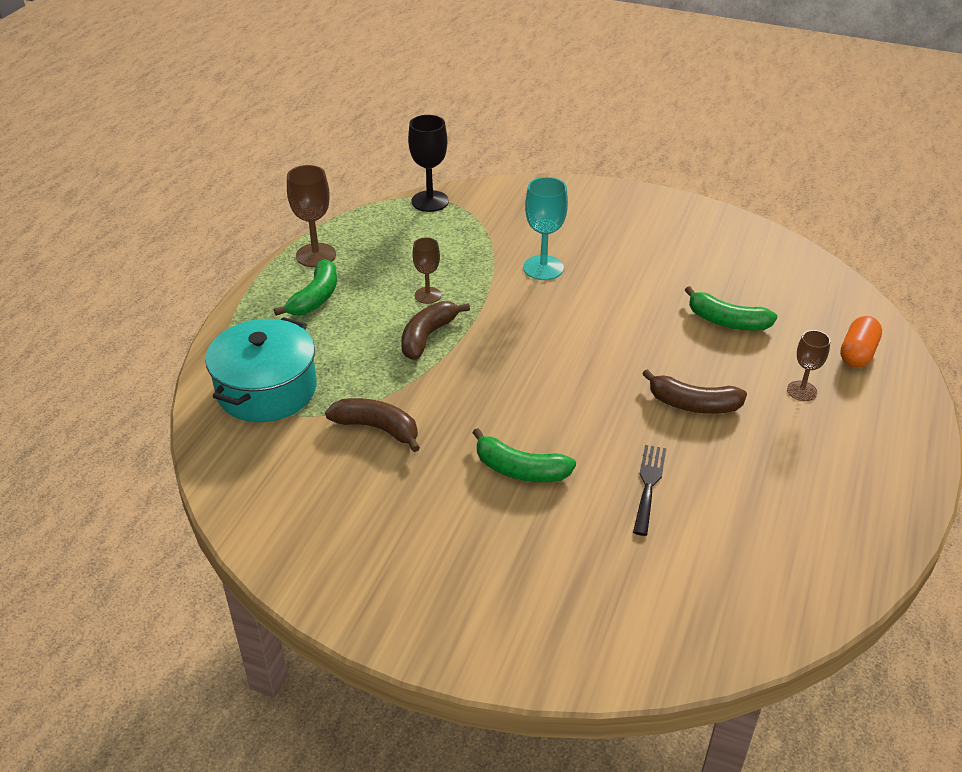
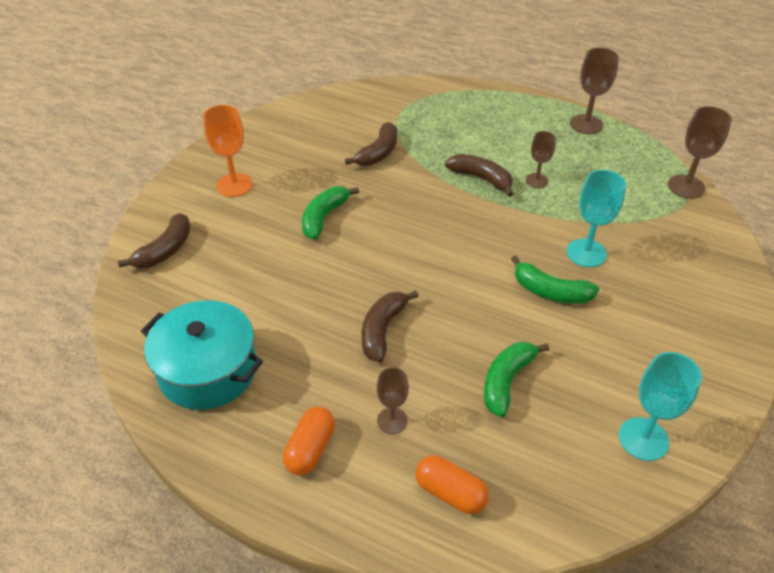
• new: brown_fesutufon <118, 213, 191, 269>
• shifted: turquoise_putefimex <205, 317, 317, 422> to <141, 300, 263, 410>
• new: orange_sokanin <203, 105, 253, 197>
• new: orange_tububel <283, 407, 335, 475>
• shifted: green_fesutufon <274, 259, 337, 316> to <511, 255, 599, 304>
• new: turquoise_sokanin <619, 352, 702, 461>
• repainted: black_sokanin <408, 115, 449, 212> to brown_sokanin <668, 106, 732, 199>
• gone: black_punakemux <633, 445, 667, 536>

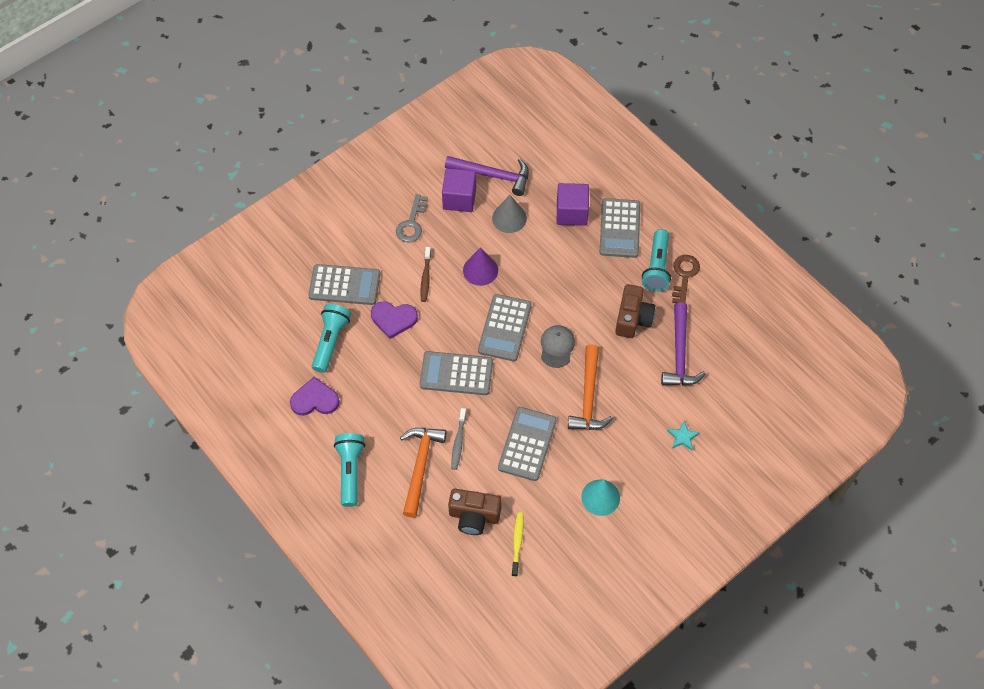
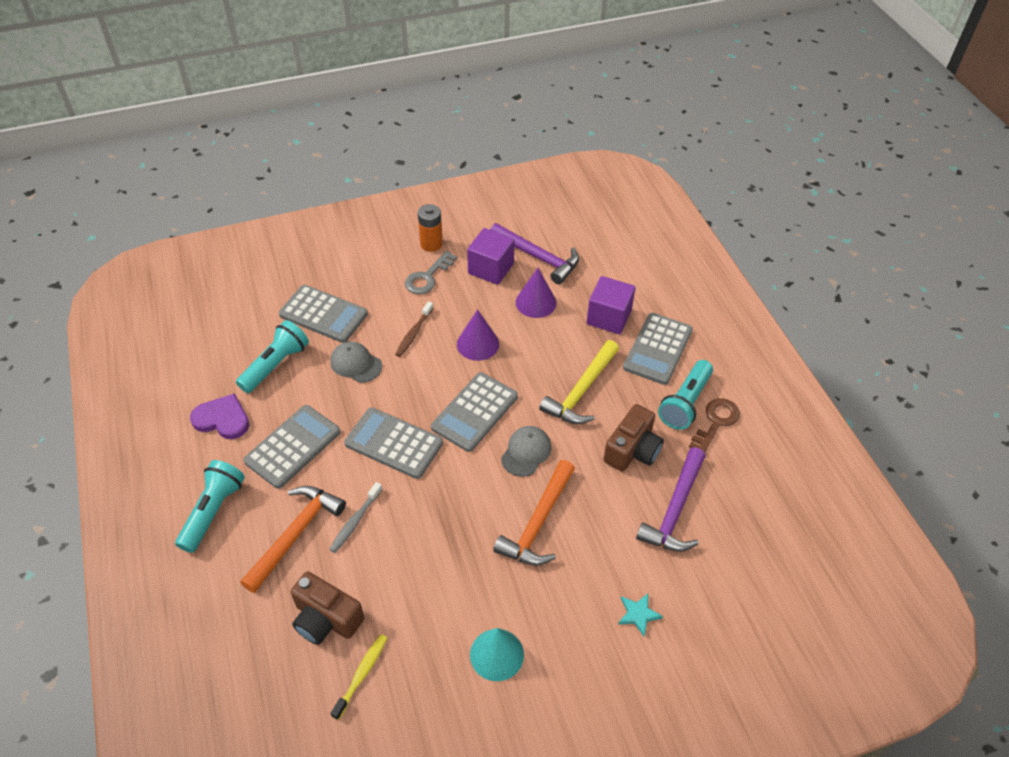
• shifted: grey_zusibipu <498, 407, 557, 481> to <243, 405, 340, 489>
• swapped: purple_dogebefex <371, 301, 418, 339> to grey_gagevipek <330, 341, 382, 383>
• new: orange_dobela <418, 204, 443, 252>
• repainted: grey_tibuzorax <492, 195, 527, 233> to purple_tibuzorax <516, 268, 556, 318>
• new: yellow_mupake <539, 340, 619, 424>

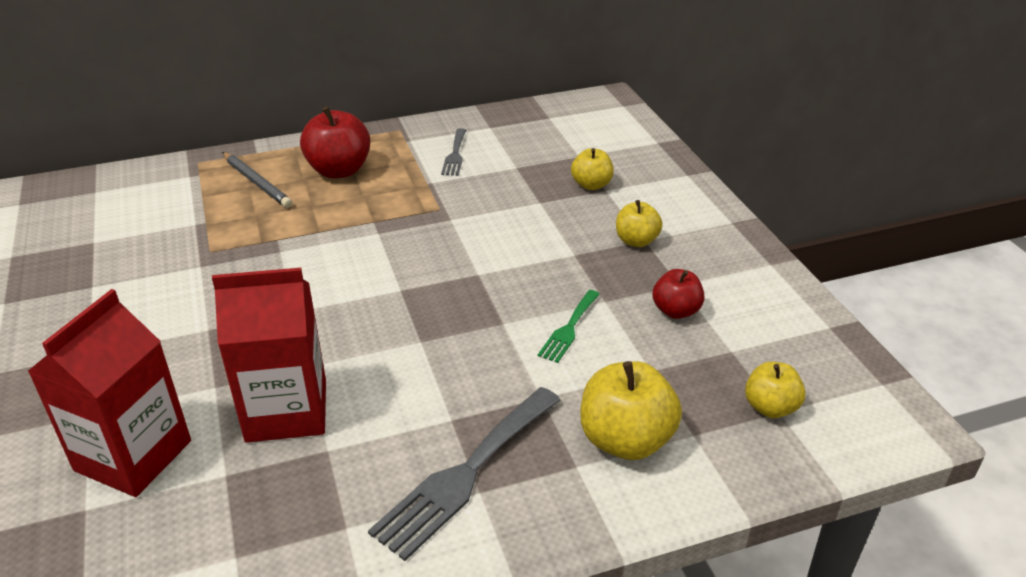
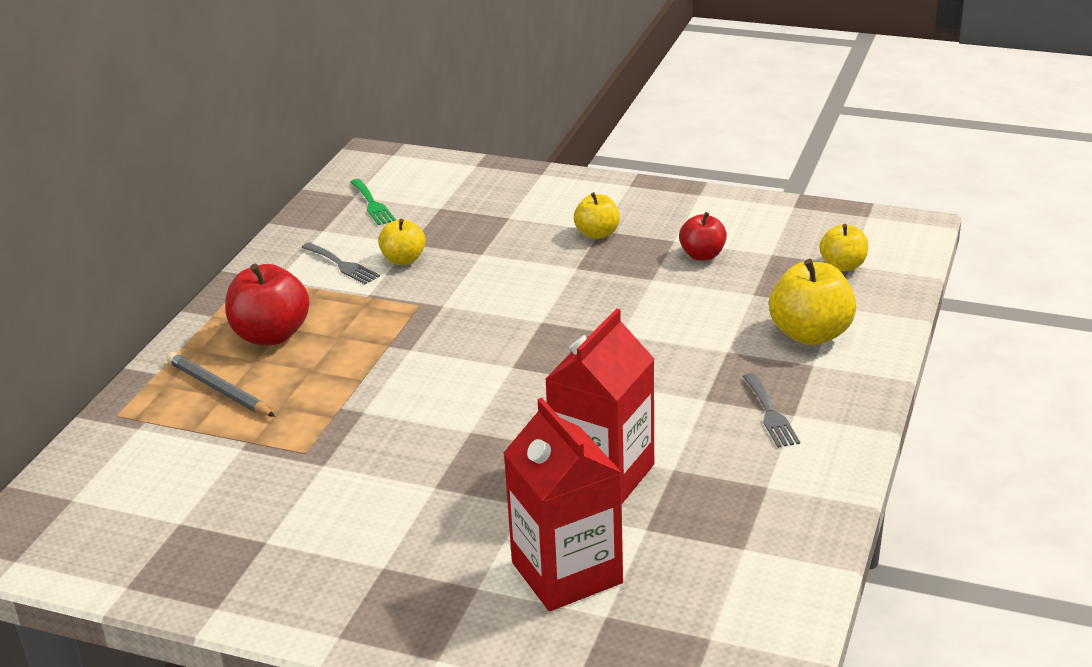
• rotated: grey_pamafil <222, 152, 293, 208> = <167, 352, 275, 417> 135 degrees counterclockwise
• shifted: green_punakemux <538, 290, 600, 363> to <351, 179, 396, 225>
• shifted: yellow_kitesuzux <571, 148, 614, 190> to <378, 219, 426, 265>
• scaled: grey_punakemux <368, 387, 561, 561> = <743, 373, 800, 448> x0.54

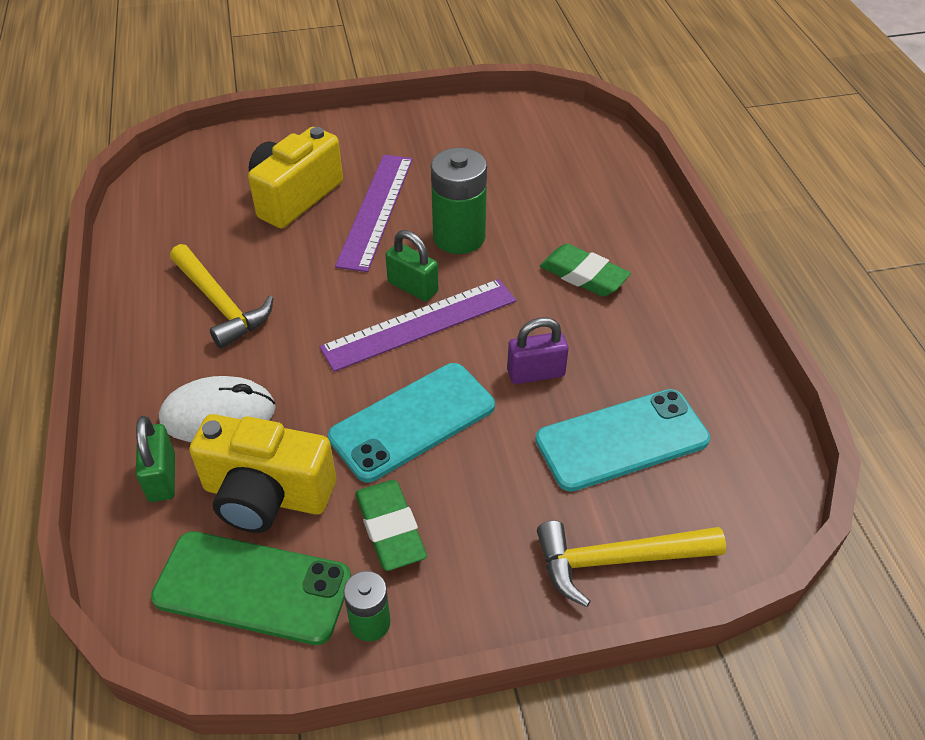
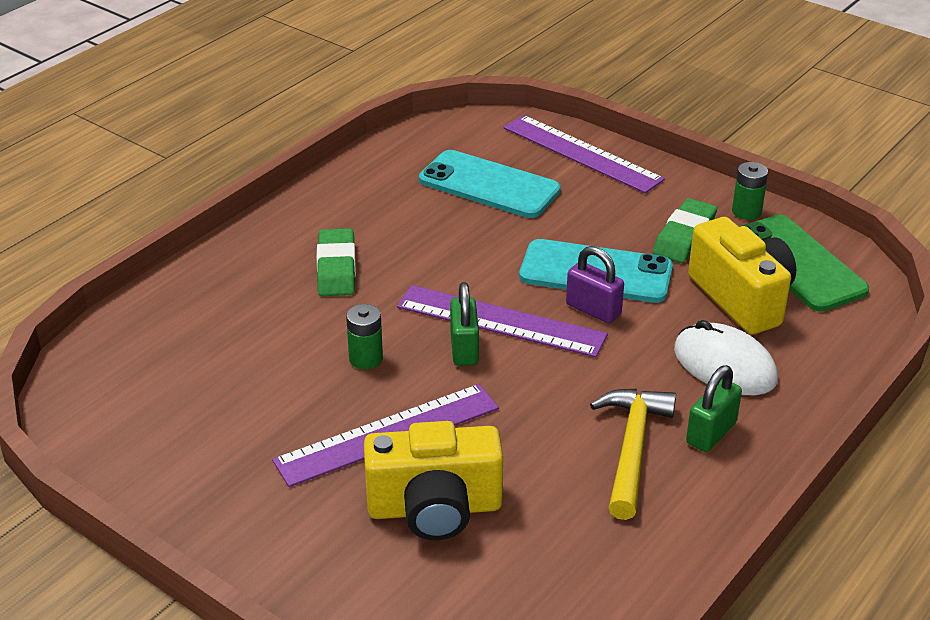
• scaled: green_dobela <431, 148, 487, 254> = <346, 304, 383, 369> x0.55
• swapped: yellow_mupake <537, 520, 726, 607> to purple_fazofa <504, 115, 665, 193>
• shifted: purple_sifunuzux <507, 317, 569, 384> to <566, 246, 624, 323>
• shifted: green_sifunuzux <136, 416, 175, 502> to <686, 365, 742, 452>

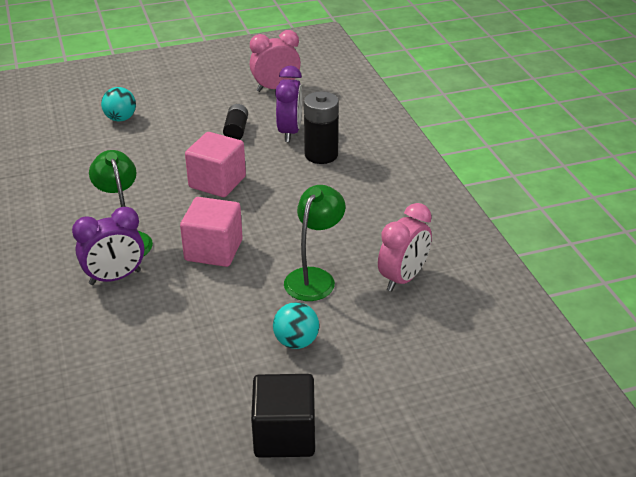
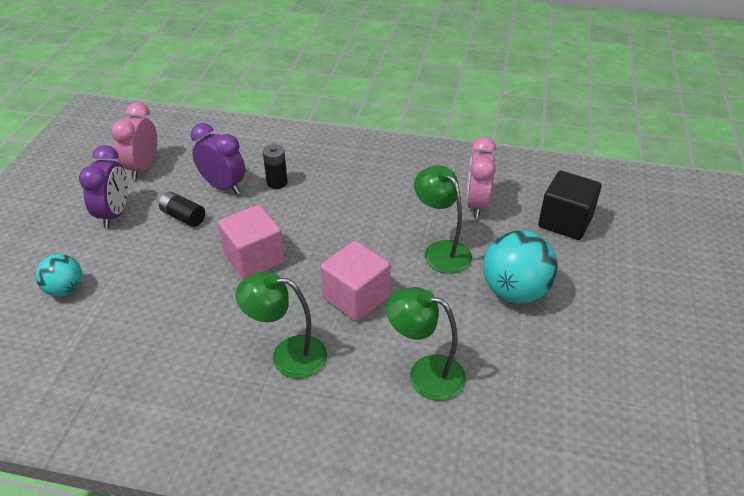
• shifted: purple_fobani <72, 207, 144, 285> to <79, 145, 128, 228>
• scaled: black_dobela <304, 91, 339, 164> = <263, 144, 288, 189> x0.63
• new: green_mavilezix <386, 287, 466, 401>
• rotated: pink_fobani <378, 203, 432, 292> = <466, 137, 496, 219> 150 degrees counterclockwise
• scaled: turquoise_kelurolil <273, 302, 319, 349> = <483, 230, 558, 304> x1.69
• shifted: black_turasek <251, 374, 315, 458> to <538, 171, 601, 240>

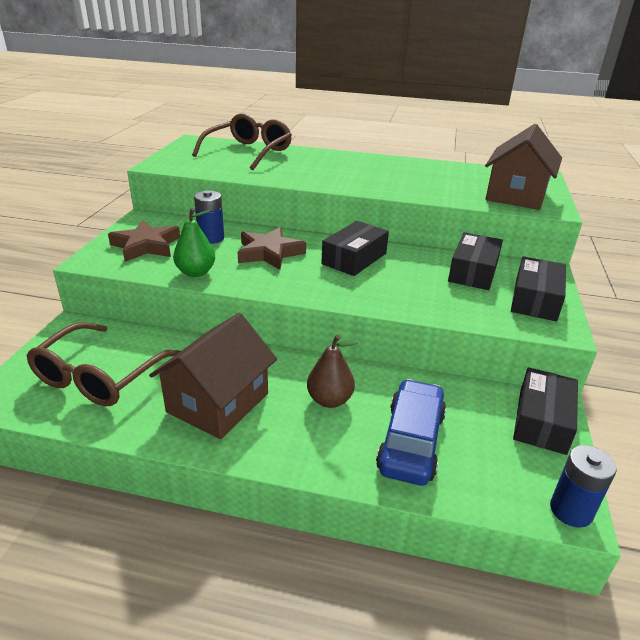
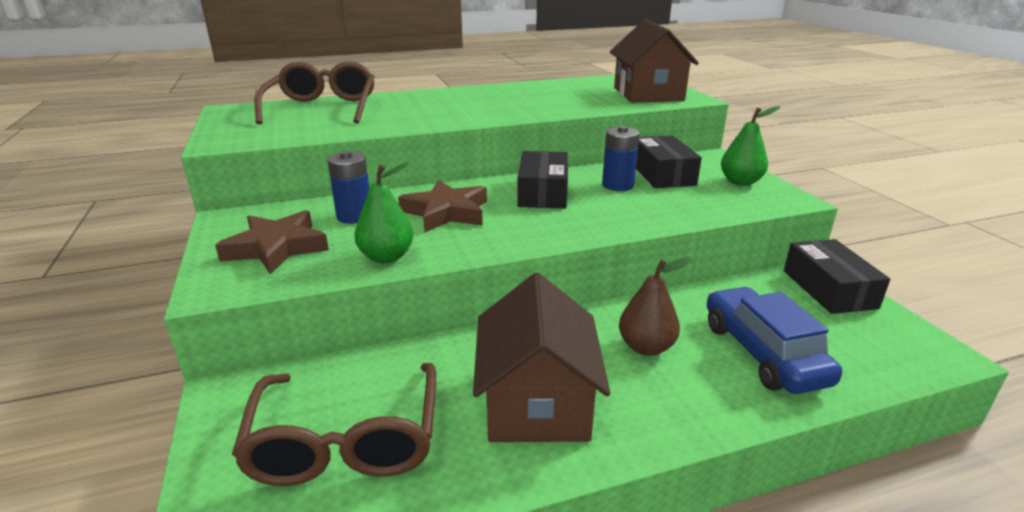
• shifted: blue_dobela <550, 445, 617, 528> to <602, 126, 640, 191>
• swapped: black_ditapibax <511, 256, 566, 321> to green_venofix <721, 106, 780, 186>

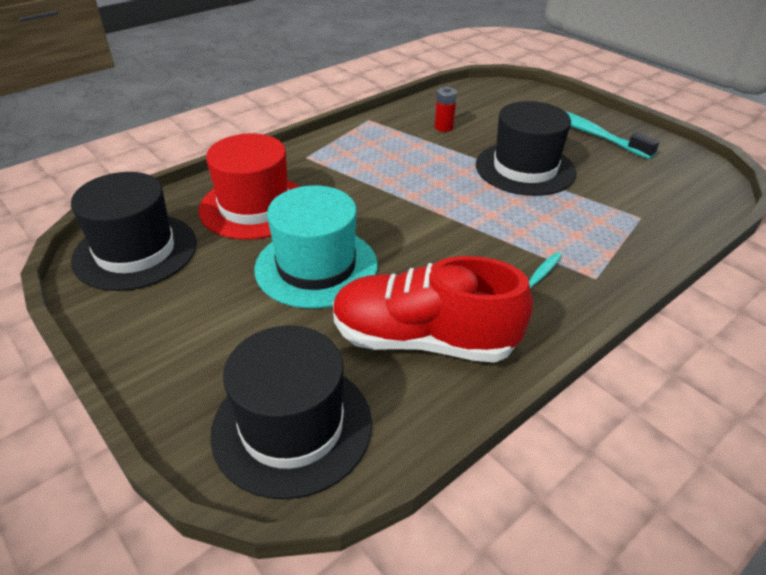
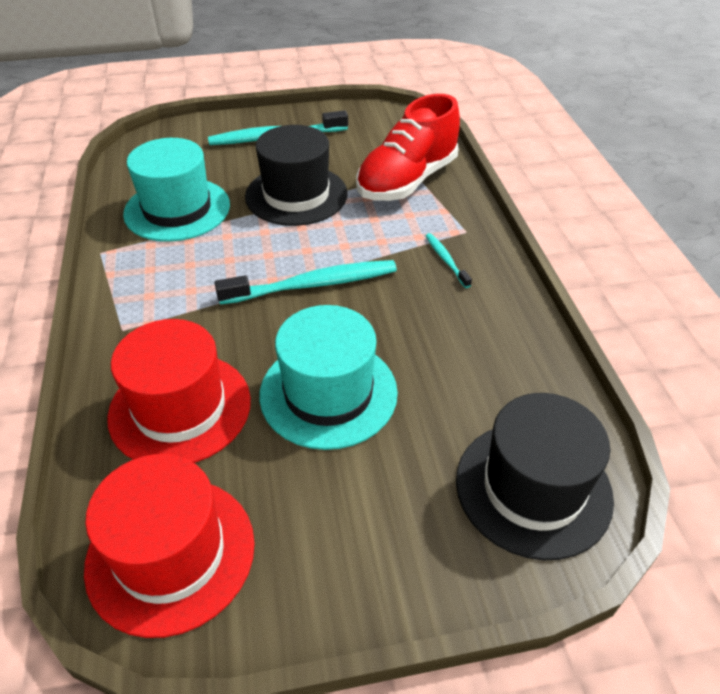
• repainted: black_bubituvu <71, 172, 197, 291> to red_bubituvu <84, 454, 255, 638>
• swapped: red_dobela <435, 87, 457, 132> to turquoise_bubituvu <123, 138, 230, 242>
• new: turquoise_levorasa <215, 260, 397, 305>
• shifted: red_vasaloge <333, 256, 533, 363> to <356, 94, 460, 201>

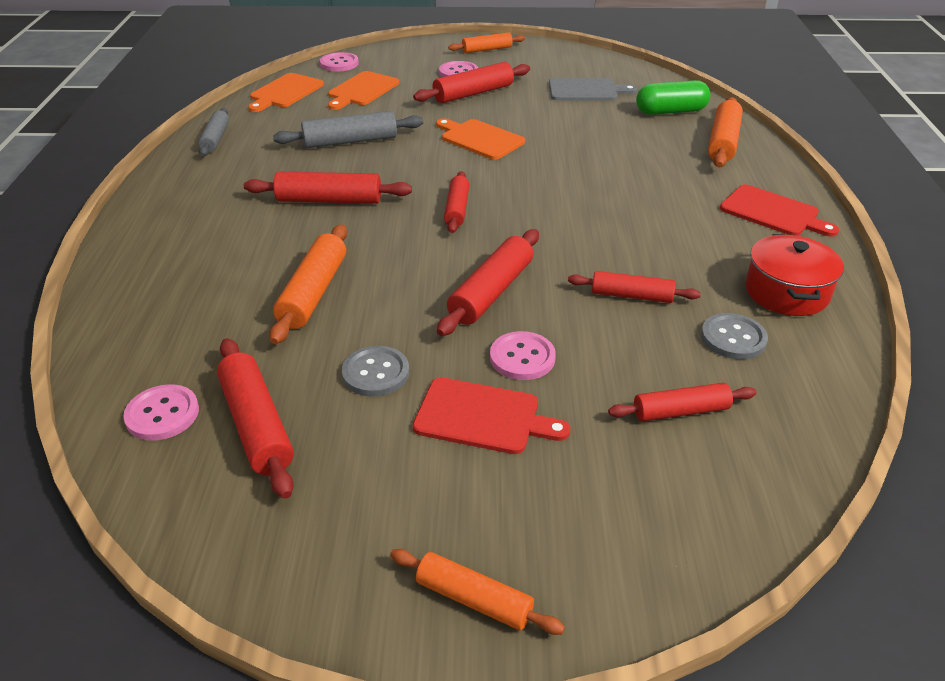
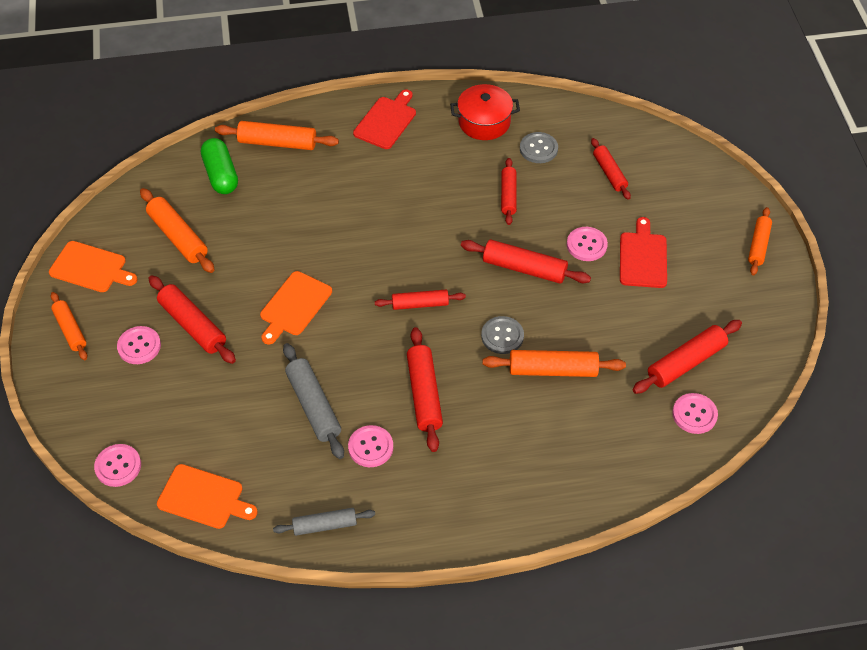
• shifted: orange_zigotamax <328, 71, 399, 110> to <49, 241, 137, 292>
• swapped: grey_zigotamax <549, 78, 637, 101> to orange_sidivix <140, 188, 214, 273>
• new: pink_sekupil <348, 425, 393, 467>
• shifted: grey_sekupil <342, 346, 409, 397> to <481, 316, 524, 354>

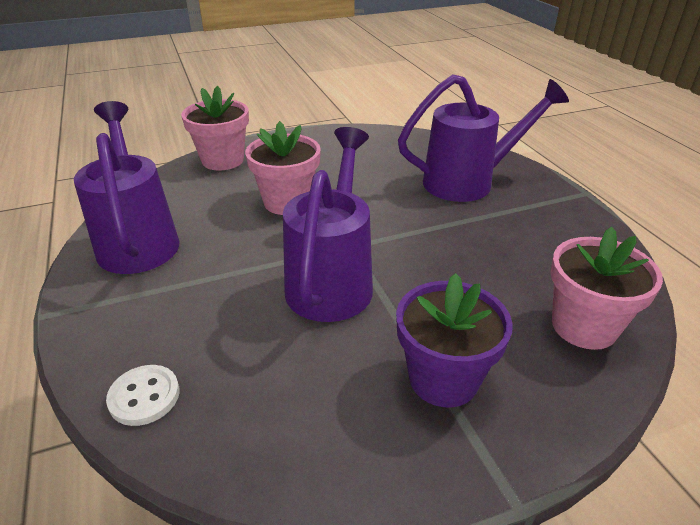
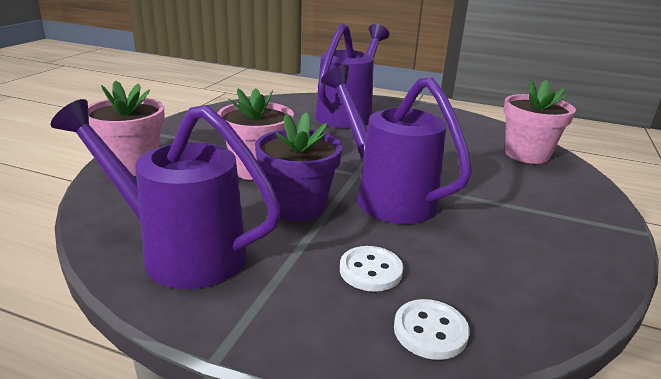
• shifted: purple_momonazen <396, 273, 513, 407> to <255, 112, 342, 221>
• new: white_sekupil <340, 246, 403, 292>

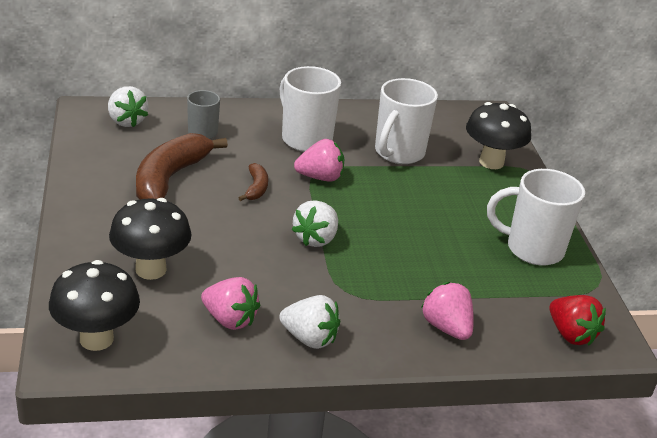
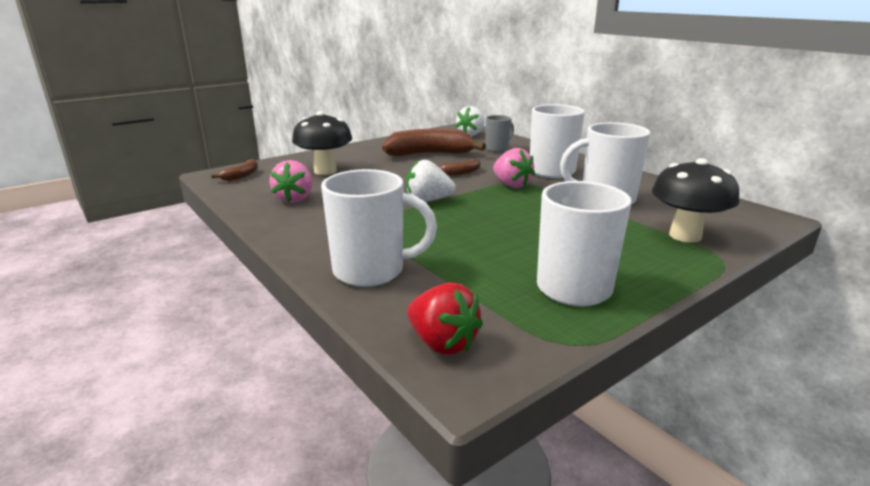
• swapped: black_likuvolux <49, 260, 140, 351> to brown_fesutufon <211, 159, 258, 181>
• swapped: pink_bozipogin <421, 282, 474, 340> to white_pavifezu <321, 169, 437, 287>
• rotated: red_bozipogin <549, 295, 606, 345> = <407, 282, 483, 355> 75 degrees counterclockwise
• gone: white_bozipogin <279, 295, 340, 349>

